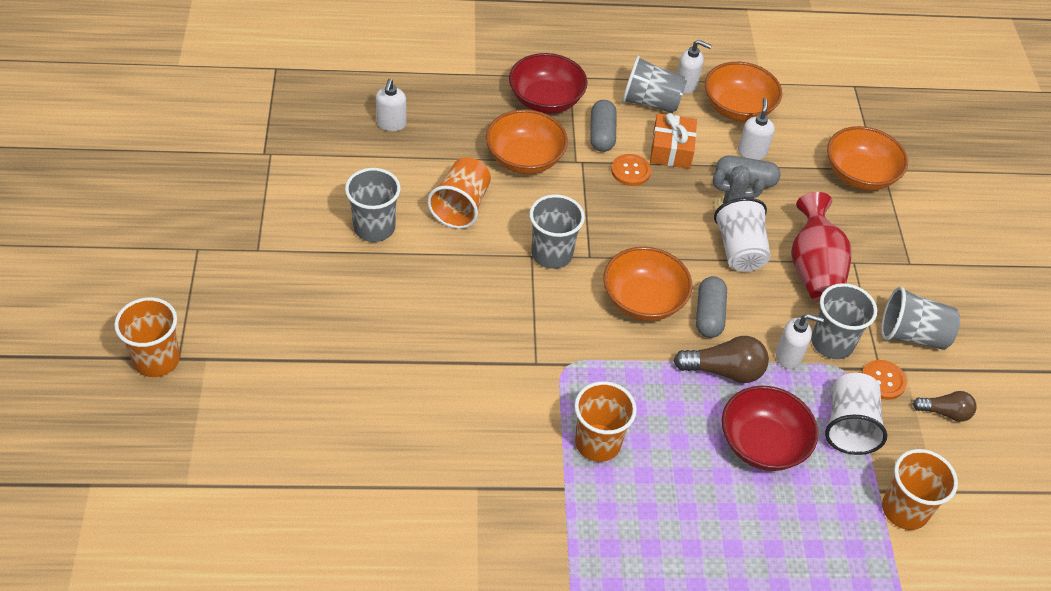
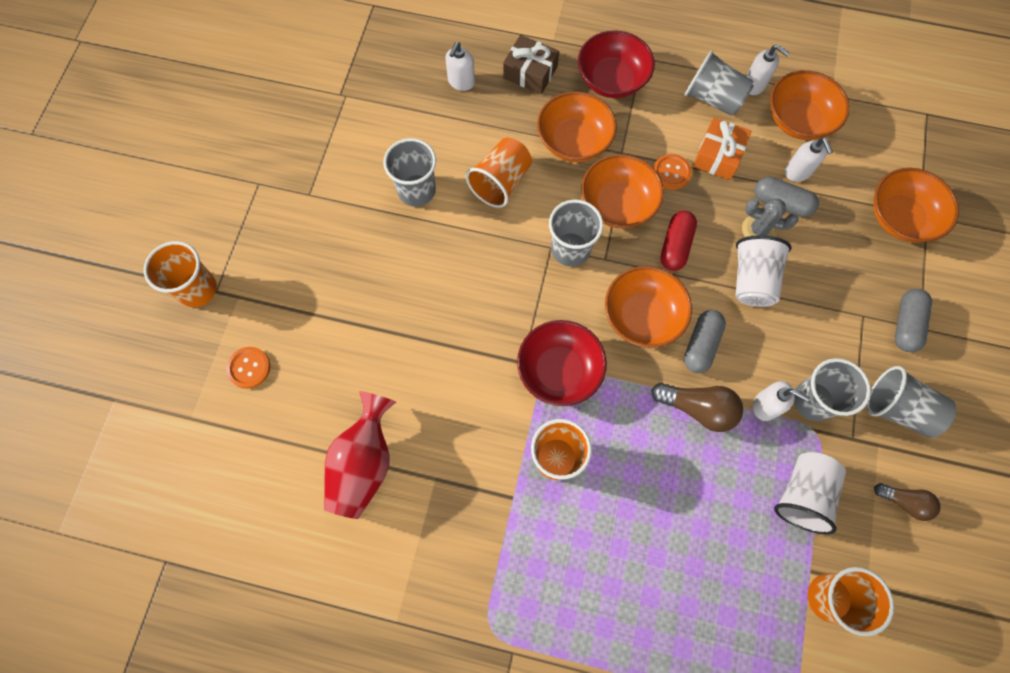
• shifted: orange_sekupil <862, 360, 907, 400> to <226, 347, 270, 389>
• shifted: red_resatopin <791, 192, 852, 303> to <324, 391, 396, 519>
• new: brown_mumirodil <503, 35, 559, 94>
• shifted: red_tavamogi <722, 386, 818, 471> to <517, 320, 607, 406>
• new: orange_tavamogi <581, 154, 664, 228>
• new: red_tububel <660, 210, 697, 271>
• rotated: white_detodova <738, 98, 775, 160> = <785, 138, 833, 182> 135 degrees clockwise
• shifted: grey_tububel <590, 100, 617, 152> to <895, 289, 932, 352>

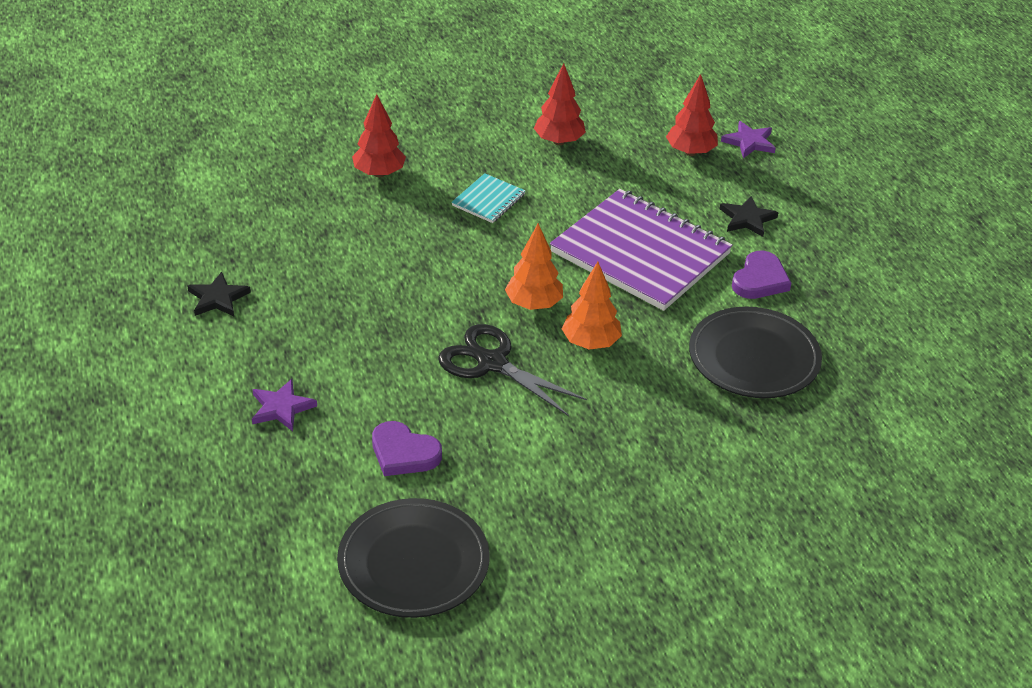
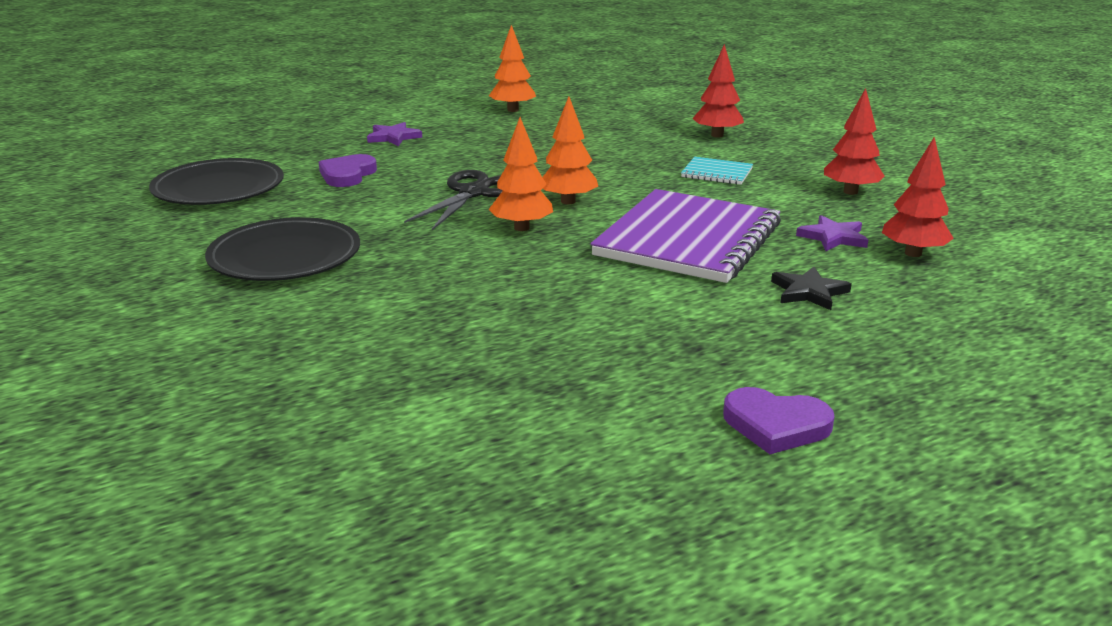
• shifted: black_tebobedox <689, 307, 822, 398> to <205, 217, 360, 281>
• swapped: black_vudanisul <187, 272, 251, 316> to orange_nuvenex <489, 25, 536, 112>
• shifted: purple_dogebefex <732, 251, 791, 299> to <723, 387, 835, 454>
• shifted: purple_vudanisul <721, 121, 776, 158> to <796, 215, 868, 251>

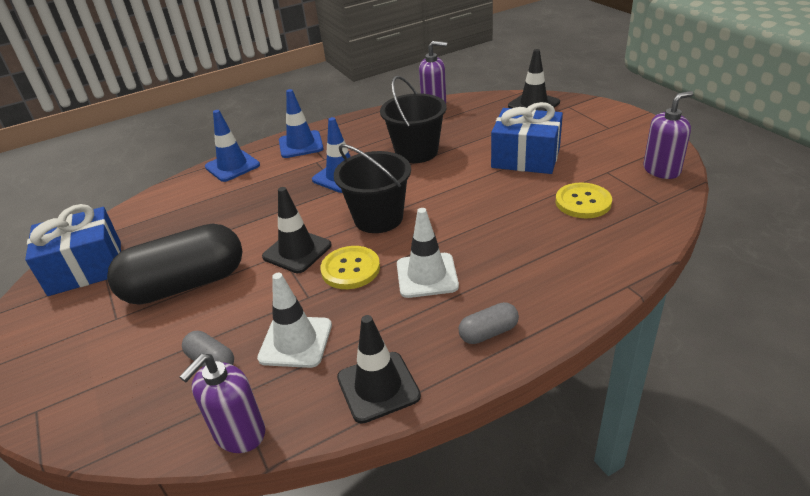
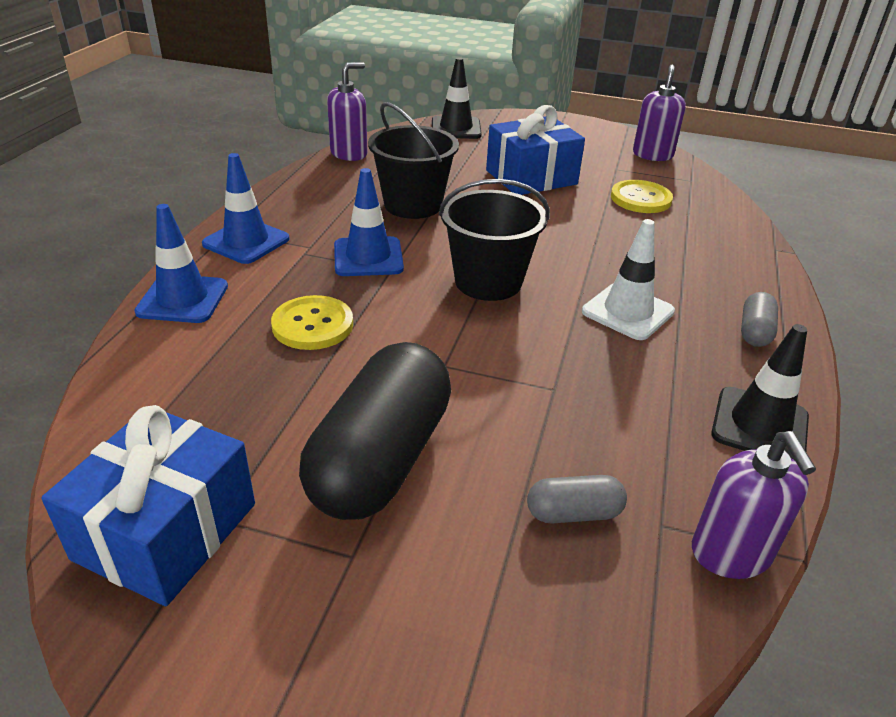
• shifted: yellow_sekupil <320, 246, 380, 289> to <271, 295, 353, 350>
• gone: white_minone <257, 273, 332, 368>
• gone: black_minone <262, 187, 332, 273>

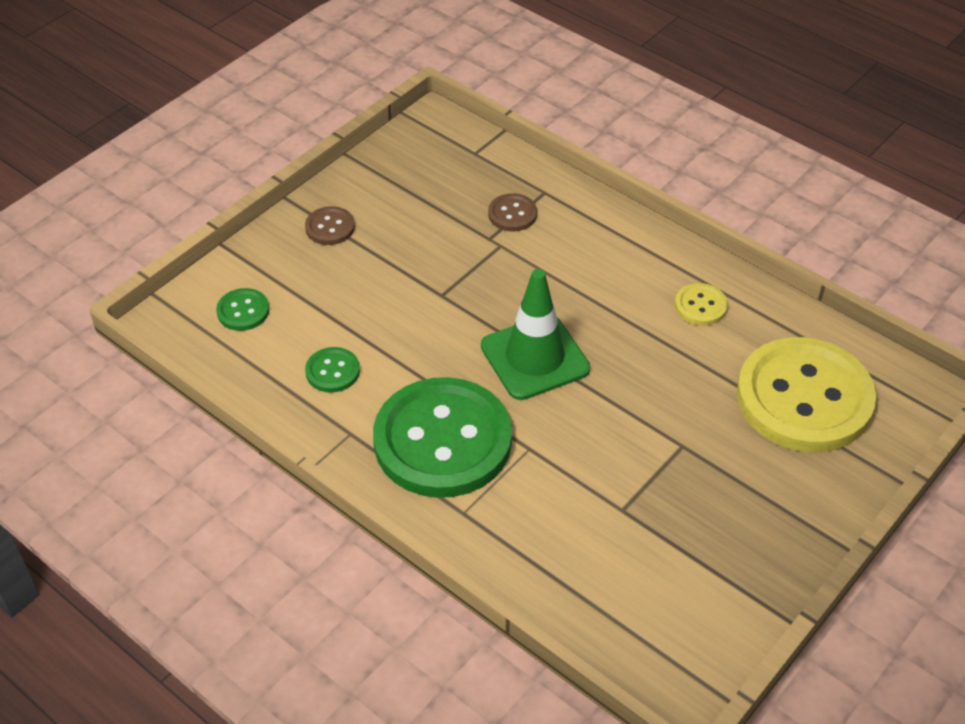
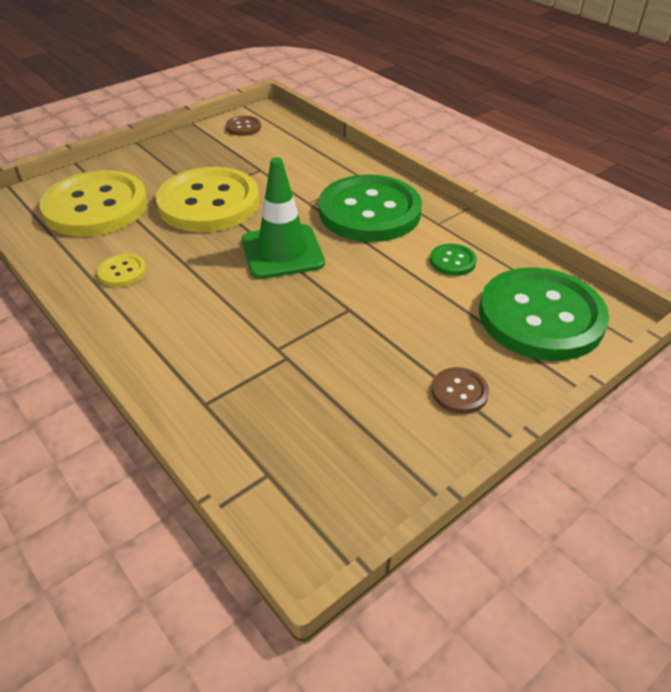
• new: yellow_sekupil <156, 167, 259, 232>
• shifted: brown_sekupil <488, 193, 537, 232> to <226, 116, 261, 136>
• scaled: green_sekupil <216, 288, 270, 331> = <479, 267, 609, 361> x2.45

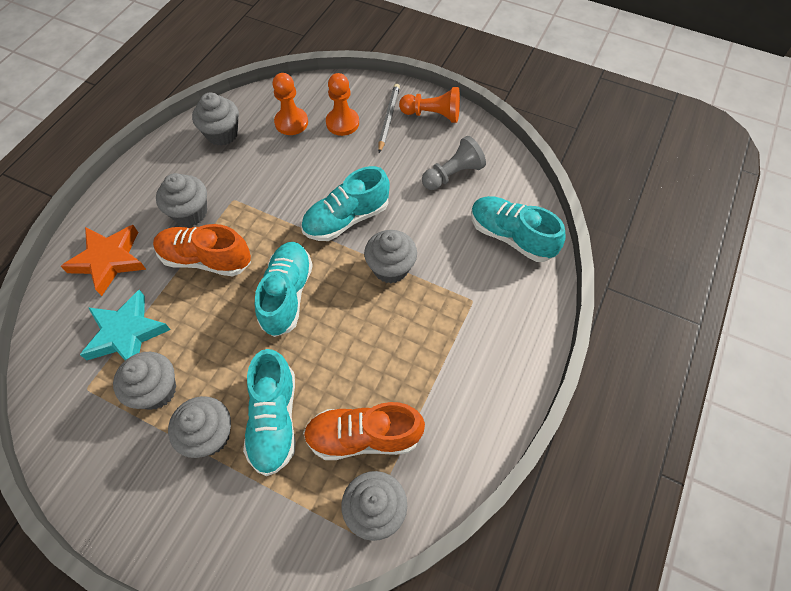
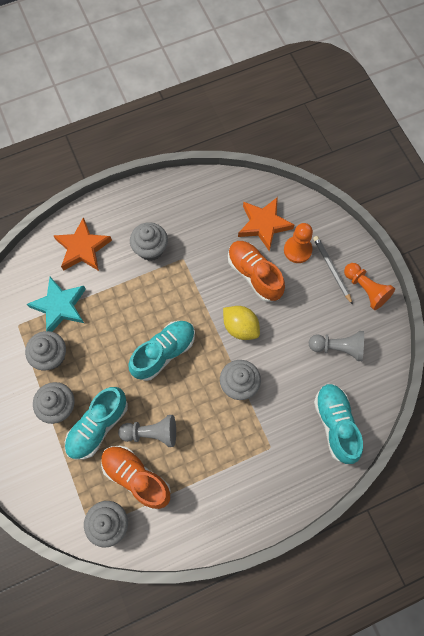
• new: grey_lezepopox <118, 415, 176, 447>
• swapped: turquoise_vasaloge <301, 166, 390, 241> to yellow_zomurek <223, 306, 260, 340>
• shifted: orange_vasaloge <153, 224, 251, 276> to <228, 241, 285, 302>
• swapped: orange_lezepopox <273, 73, 308, 135> to orange_vudanisul <238, 197, 294, 251>
• rotated: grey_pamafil <378, 84, 400, 153> = <313, 236, 353, 305> 75 degrees counterclockwise
• gone: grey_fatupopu <192, 92, 239, 146>

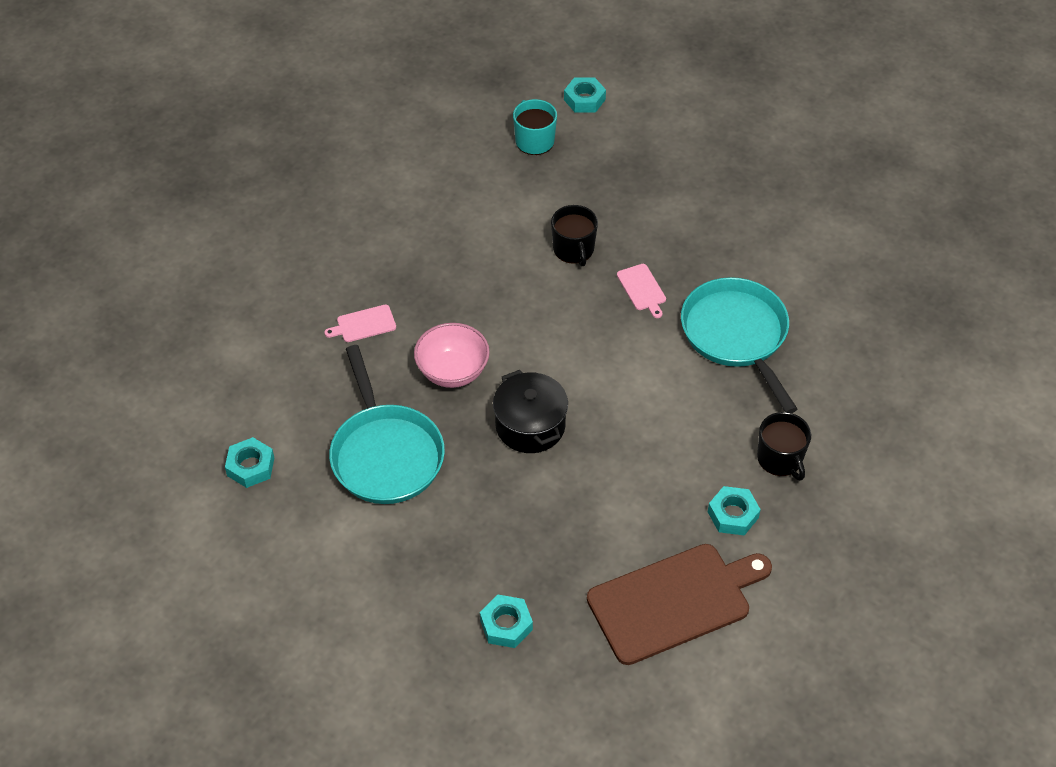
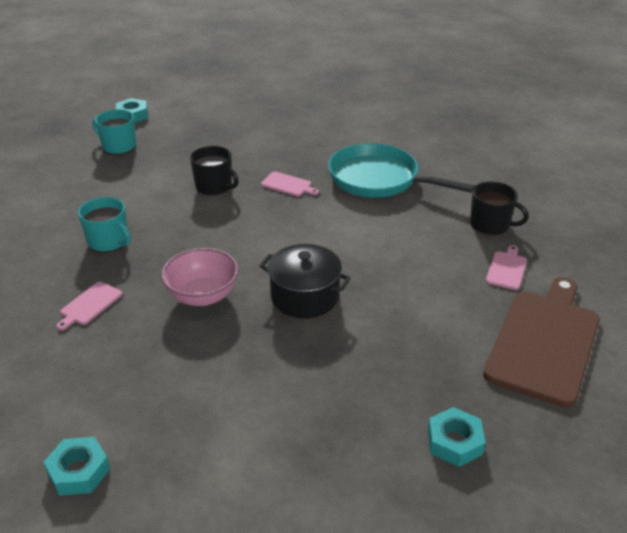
• new: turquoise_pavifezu <78, 197, 131, 253>
• swapped: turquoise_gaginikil <708, 486, 761, 535> to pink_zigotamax <486, 245, 527, 290>
• gone: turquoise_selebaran <329, 345, 445, 504>

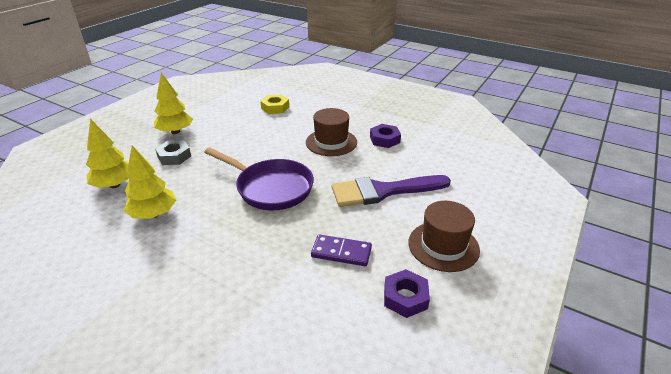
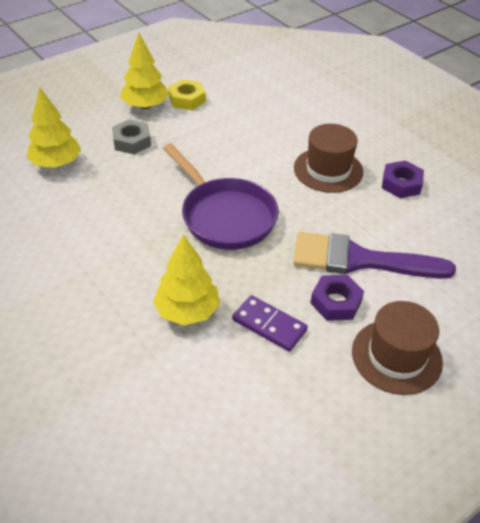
• shifted: yellow_nuvenex <124, 145, 176, 219> to <153, 234, 220, 325>
• shifted: yellow_gaginikil <260, 94, 289, 114> to <168, 79, 206, 110>
• shifted: purple_gaginikil <384, 269, 430, 318> to <311, 275, 364, 321>

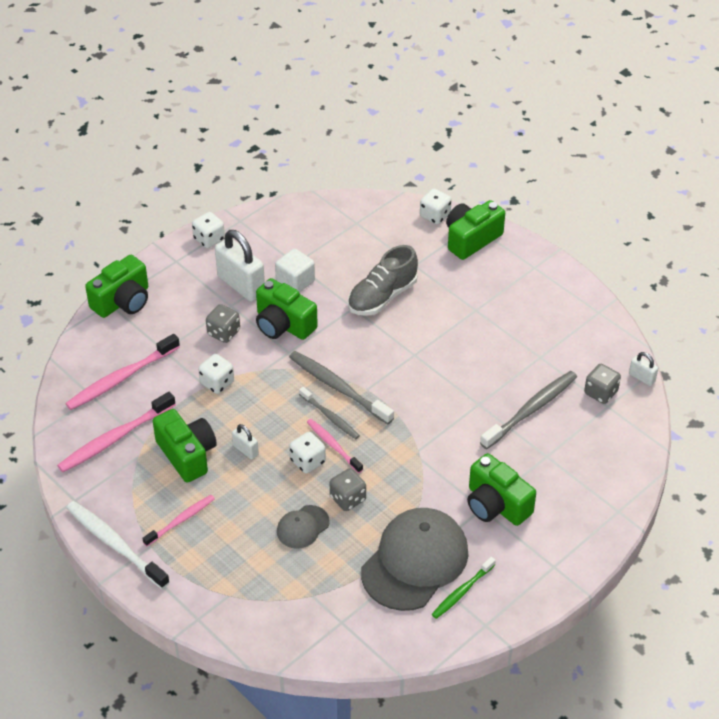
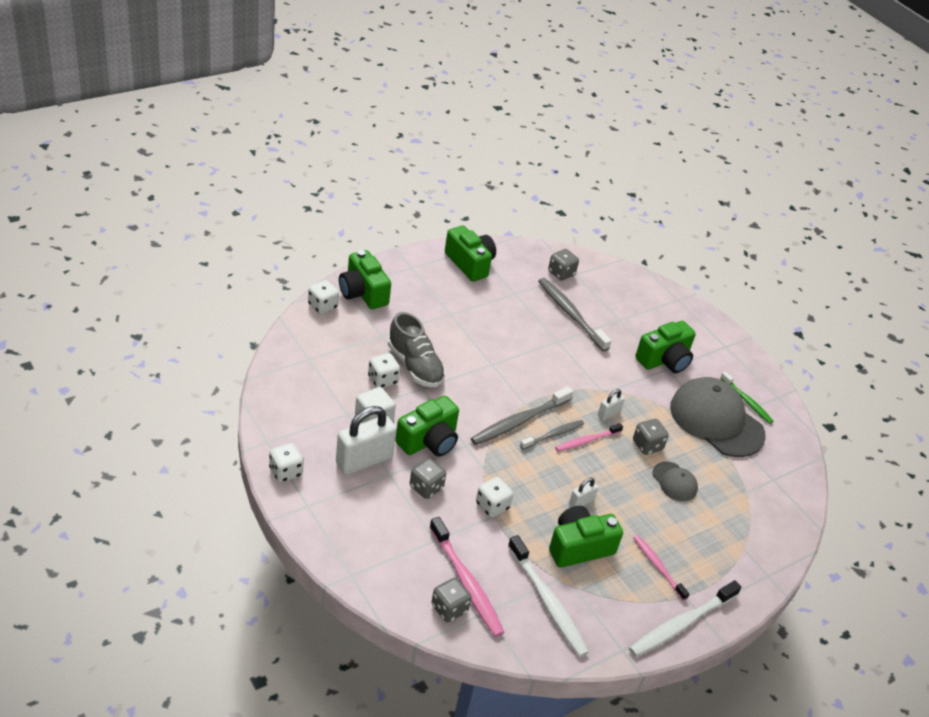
• shifted: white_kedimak <289, 432, 326, 474> to <368, 353, 400, 388>
• new: grey_kedimak <431, 578, 471, 622>
• shifted: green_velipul <85, 255, 148, 318> to <445, 226, 496, 282>
• repainted: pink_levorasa <57, 392, 176, 472> to white_levorasa <508, 535, 589, 657>
• shifted: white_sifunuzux <629, 352, 658, 386> to <598, 389, 625, 420>

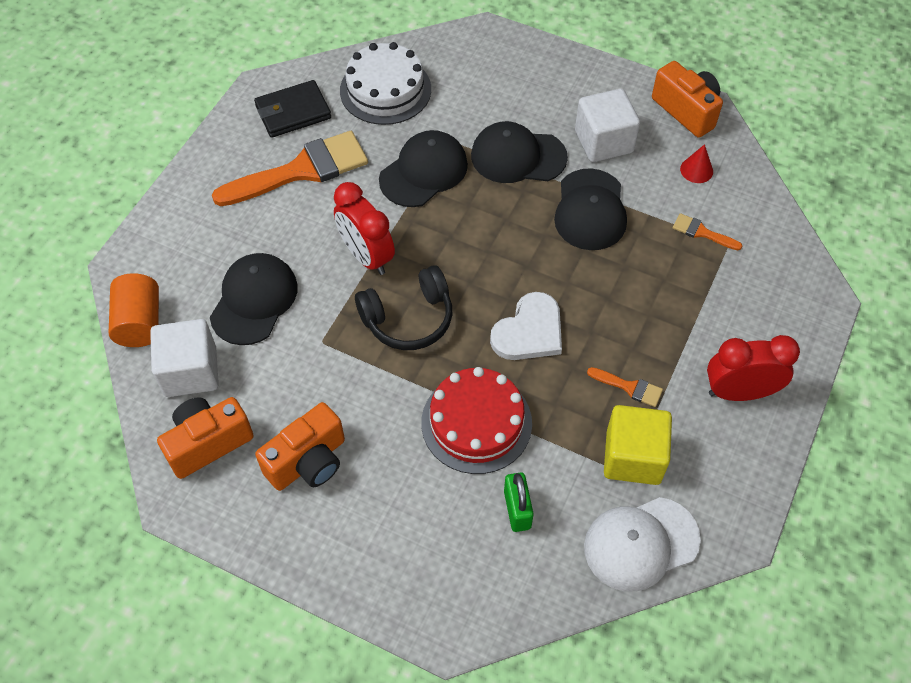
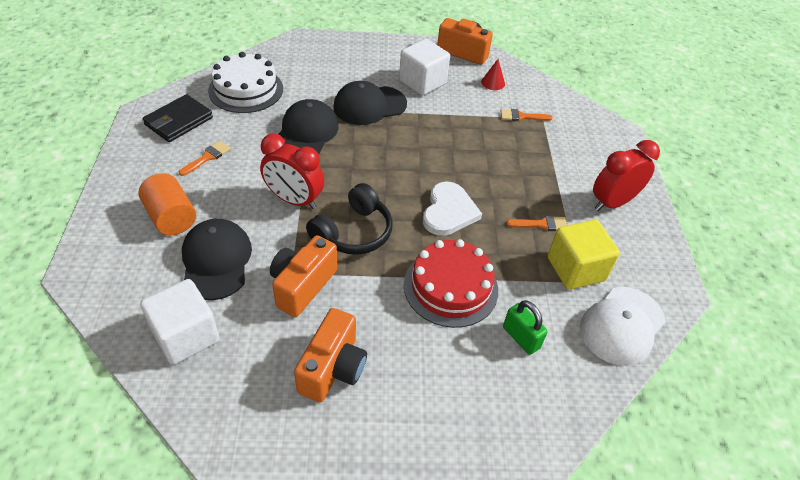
• shifted: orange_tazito <109, 273, 159, 347> to <139, 173, 196, 235>
• scaled: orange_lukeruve <212, 131, 368, 206> = <179, 141, 230, 176> x0.43
• shifted: orange_velipul <157, 397, 254, 479> to <270, 235, 337, 317>
• gone: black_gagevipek <554, 168, 627, 250>

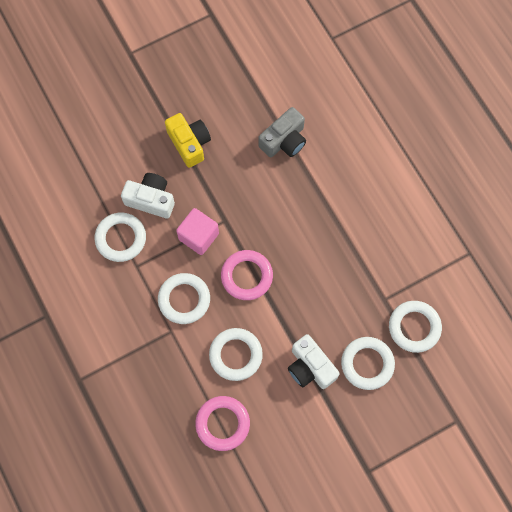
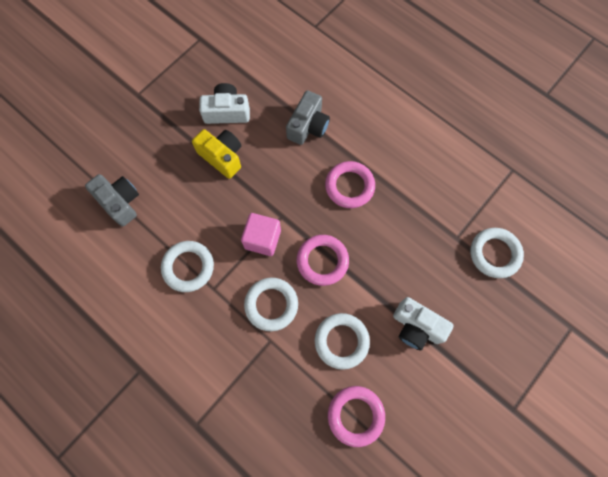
• new: grey_velipul <85, 174, 139, 226>
• shifted: white_velipul <121, 173, 175, 219> to <199, 83, 250, 124>
• new: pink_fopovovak <325, 161, 375, 208>
• gone: white_fopovovak <341, 337, 395, 390>

